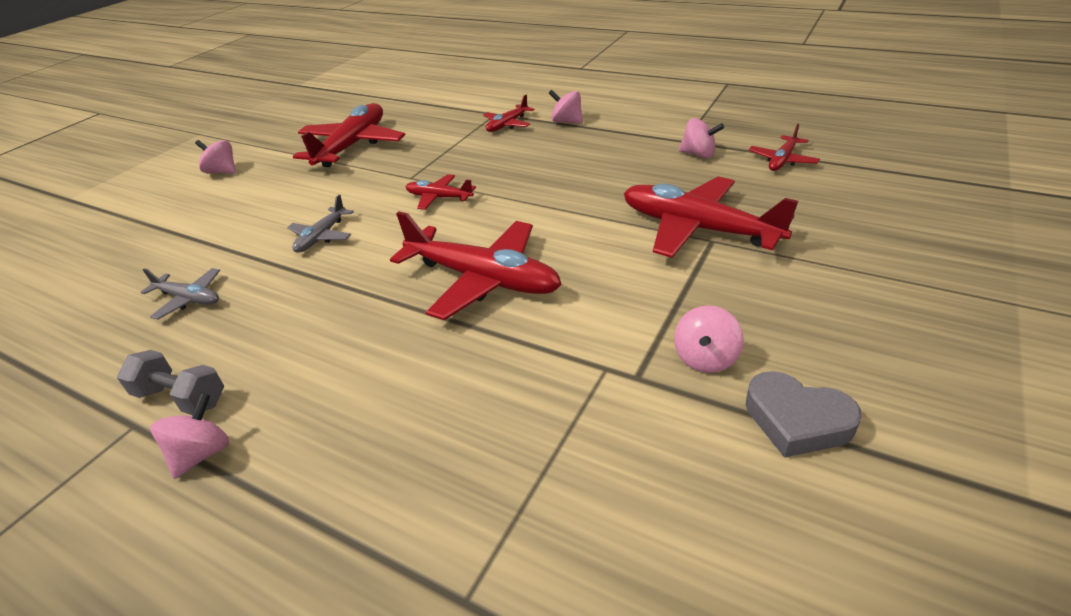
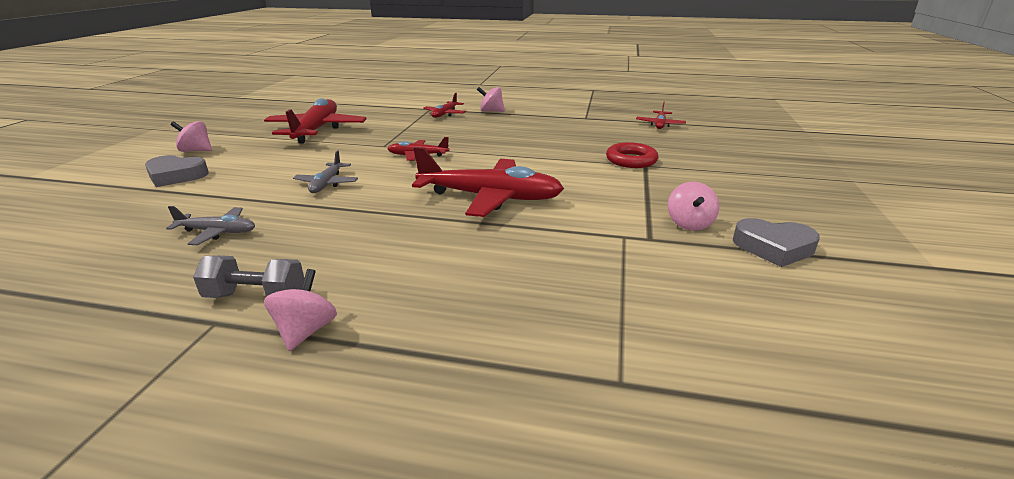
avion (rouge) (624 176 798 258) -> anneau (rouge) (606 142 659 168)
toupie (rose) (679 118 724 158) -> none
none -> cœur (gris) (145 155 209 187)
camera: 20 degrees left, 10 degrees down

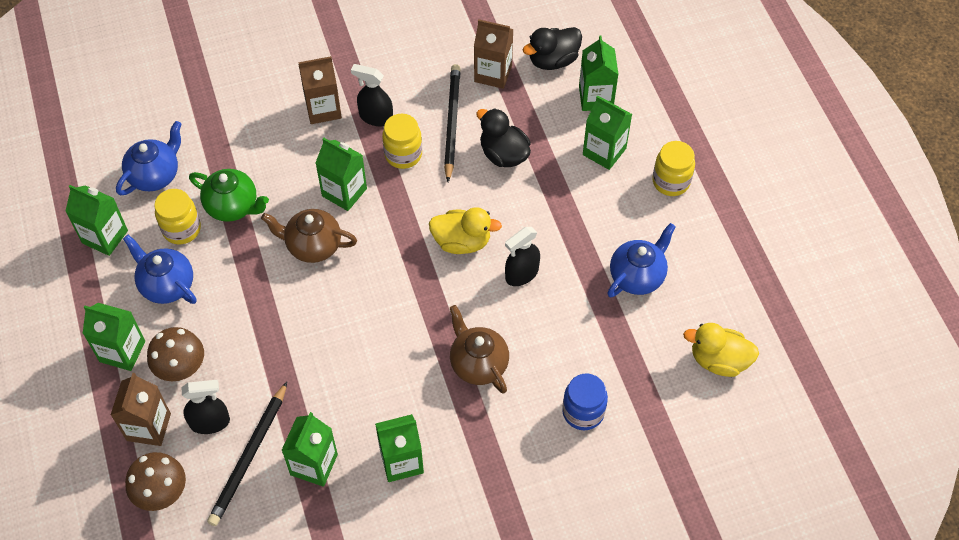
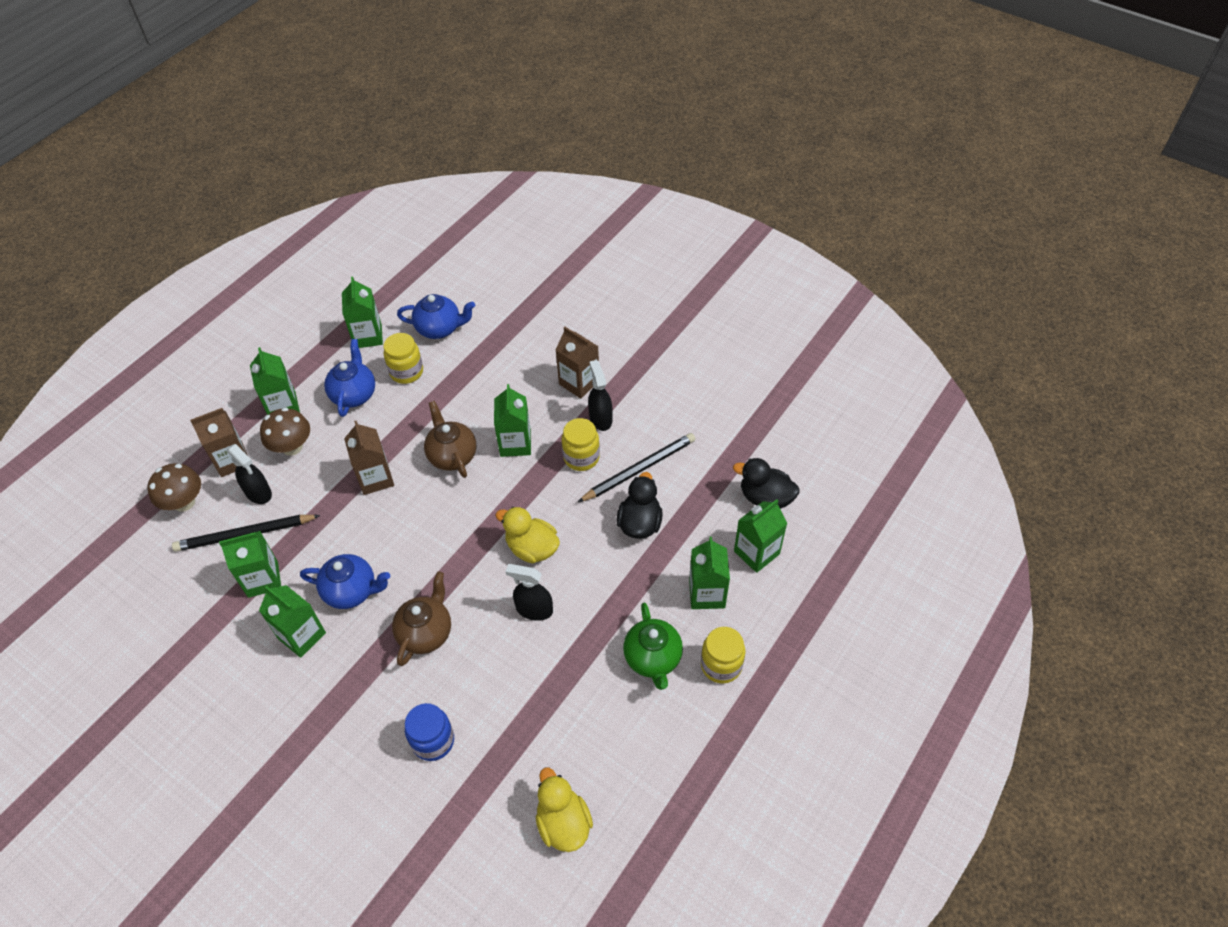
théière (vert) (189 169 269 222) -> théière (vert) (623 602 683 690), moved
canard (jaune) (429 207 502 254) -> canard (jaune) (495 507 560 564), 150 degrees clockwise
brique de lait (marron) (474 19 514 89) -> brique de lait (marron) (344 421 394 495), moved
théière (bleu) (607 223 676 297) -> théière (bleu) (300 554 390 609), moved
camera: 55 degrees right, 5 degrees down

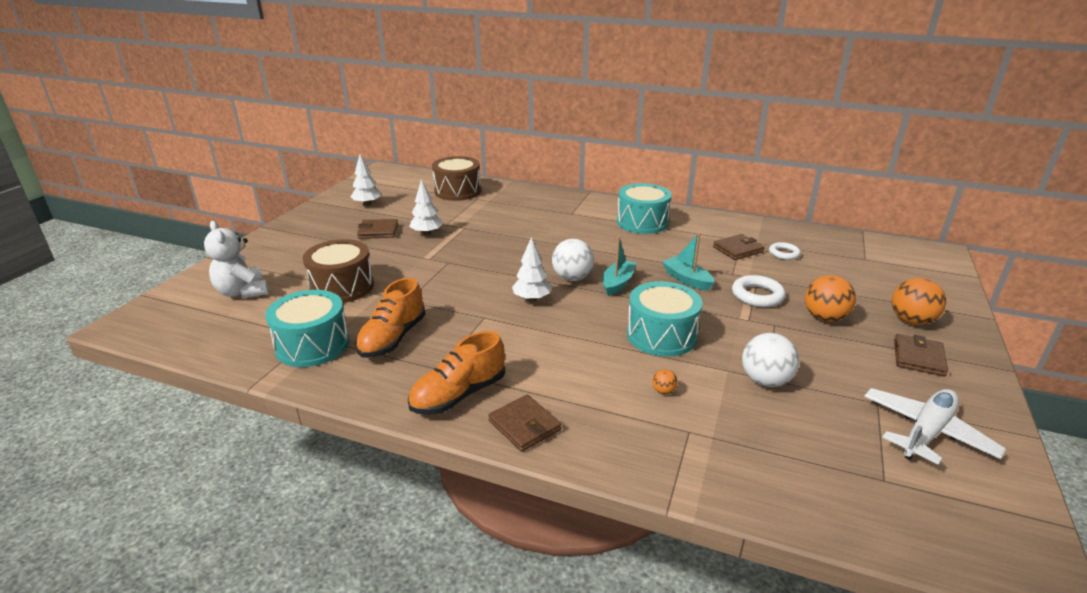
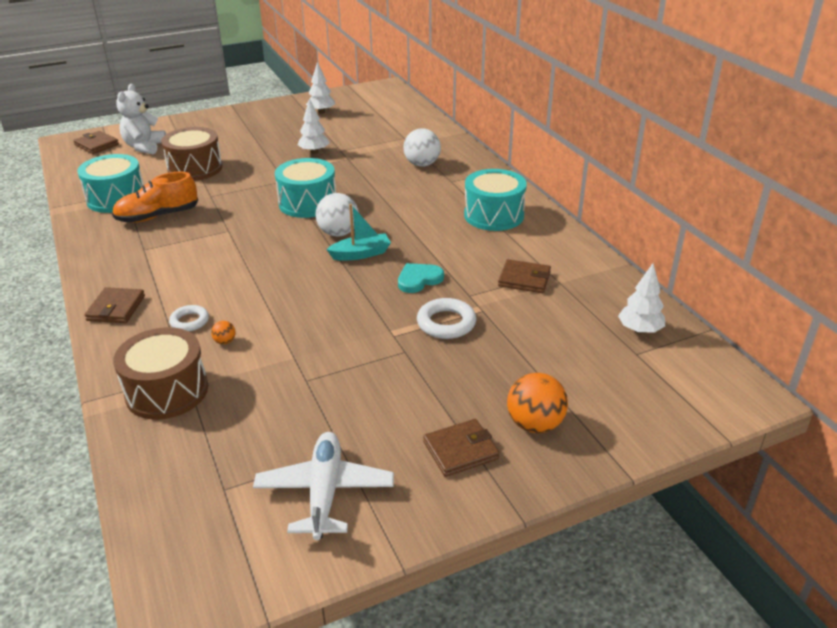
portefeuille (marron) (357 219 398 239) -> portefeuille (marron) (73 131 119 154), moved
chaussure (orange) (408 331 505 415) -> none
tambour (marron) (432 156 481 201) -> tambour (marron) (113 327 208 420), moved
arbre (blanc) (512 237 552 302) -> arbre (blanc) (618 263 665 334), moved
tambour (turquoise) (627 281 703 357) -> tambour (turquoise) (275 158 336 218), moved
bateau (turquoise) (662 233 715 291) -> cœur (turquoise) (398 263 444 293)
balle (blanc) (742 333 799 387) -> balle (blanc) (403 128 441 167), moved
anneau (blanc) (769 242 801 260) -> anneau (blanc) (169 305 209 331), moved
balle (orange) (805 275 856 322) -> none
avion (blanc) (864 388 1006 465) -> avion (blanc) (253 432 394 540), 90 degrees counterclockwise
camera: 45 degrees right, 5 degrees up

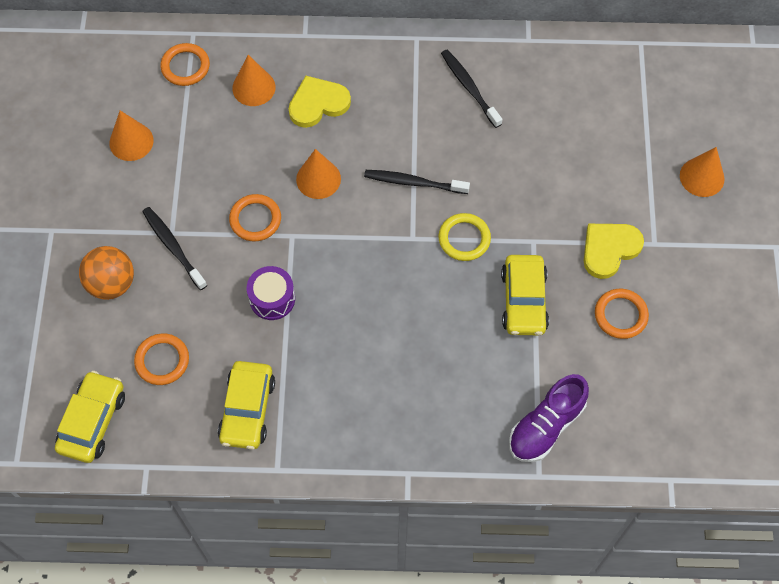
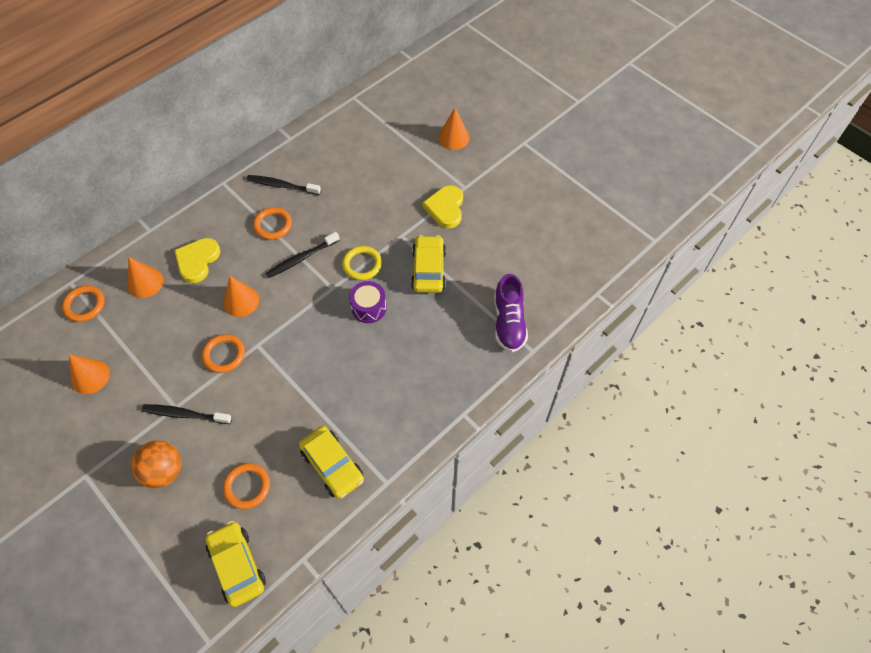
tambour (violet) (247 266 295 320) -> tambour (violet) (349 281 387 323), moved
voiture (jaune) (501 255 549 335) -> voiture (jaune) (411 235 446 293), 135 degrees counterclockwise
anneau (orange) (595 289 649 339) -> anneau (orange) (253 207 292 240), moved
camera: 45 degrees left, 5 degrees down

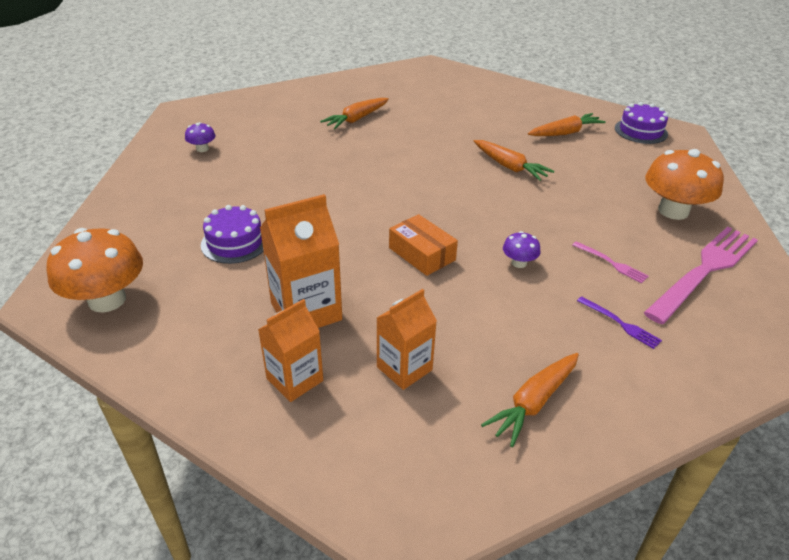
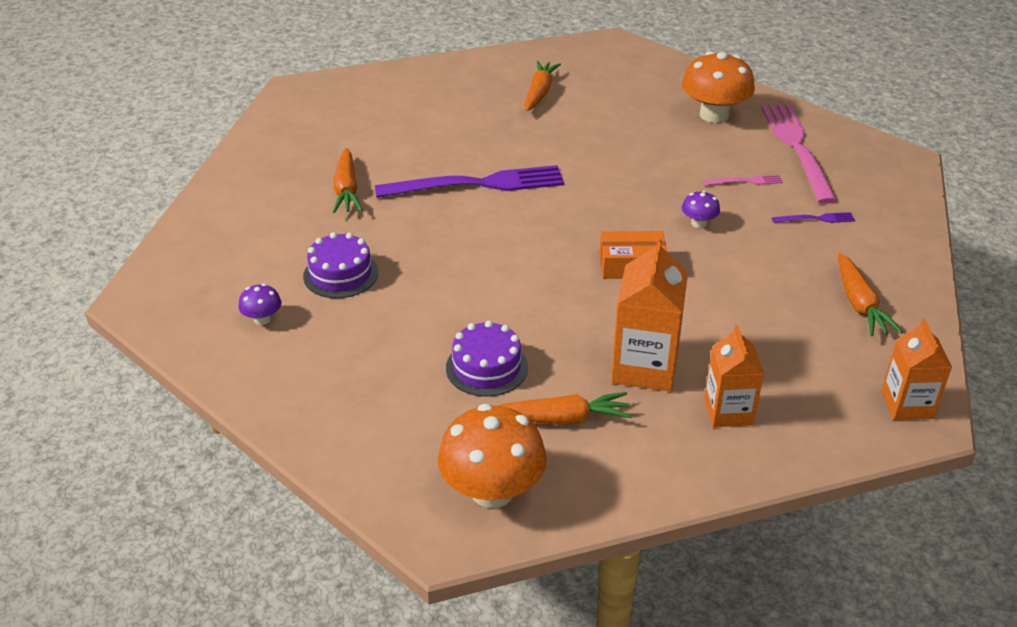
brique de lait (orange) (377 289 437 390) -> brique de lait (orange) (881 318 952 420), moved
carotte (orange) (474 140 554 181) -> carotte (orange) (498 392 632 425), moved
gâteau (violet) (615 102 668 144) -> gâteau (violet) (303 232 378 298), moved
none -> fourchette (violet) (375 165 564 198)
camera: 50 degrees left, 0 degrees up

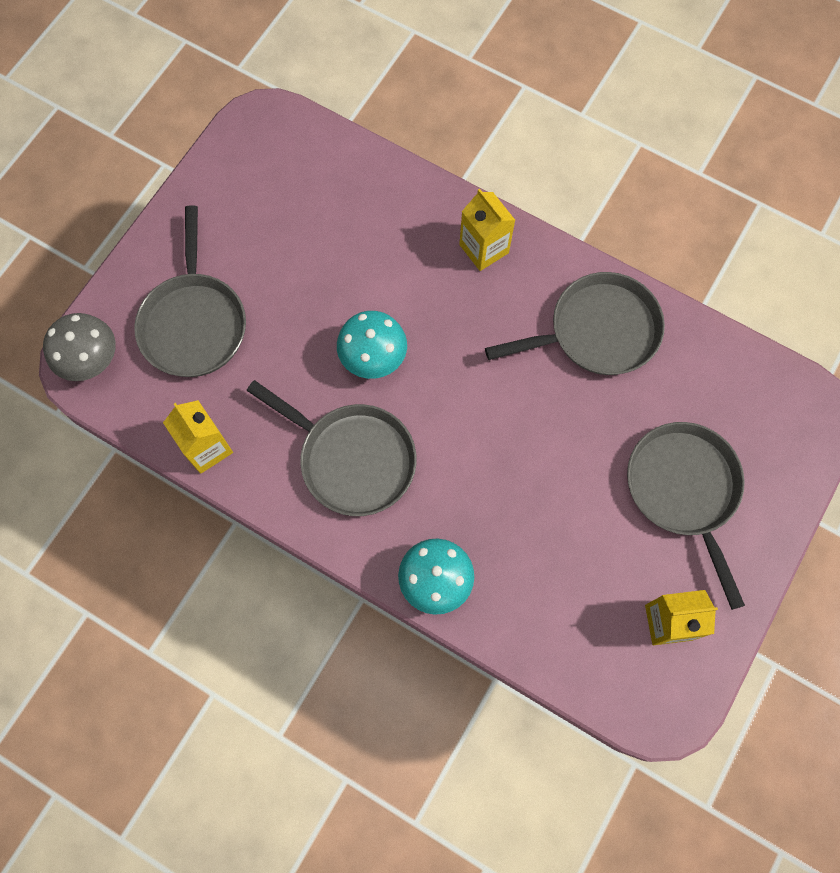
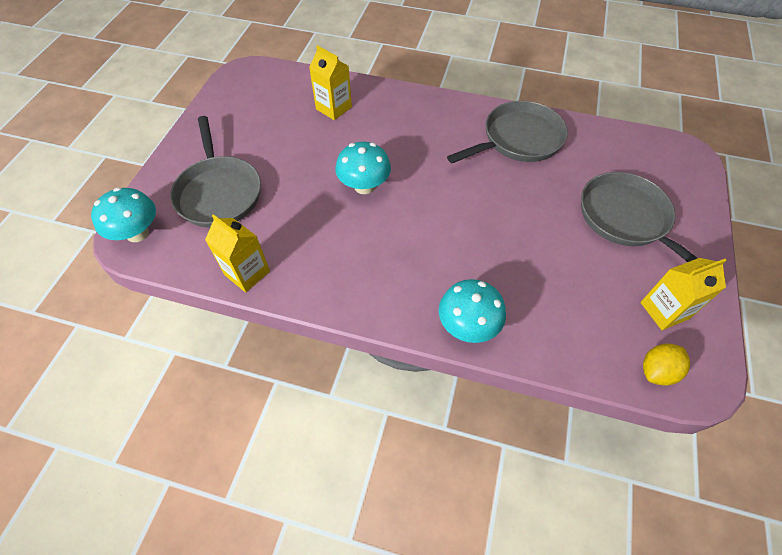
champignon (gris) (43 313 116 381) -> champignon (turquoise) (91 187 156 242)
poêle (gris) (246 380 417 516) -> none
brique de lait (jaune) (459 189 515 271) -> brique de lait (jaune) (309 45 352 120), moved
none -> citron (jaune) (643 344 690 386)
camera: 15 degrees left, 15 degrees down

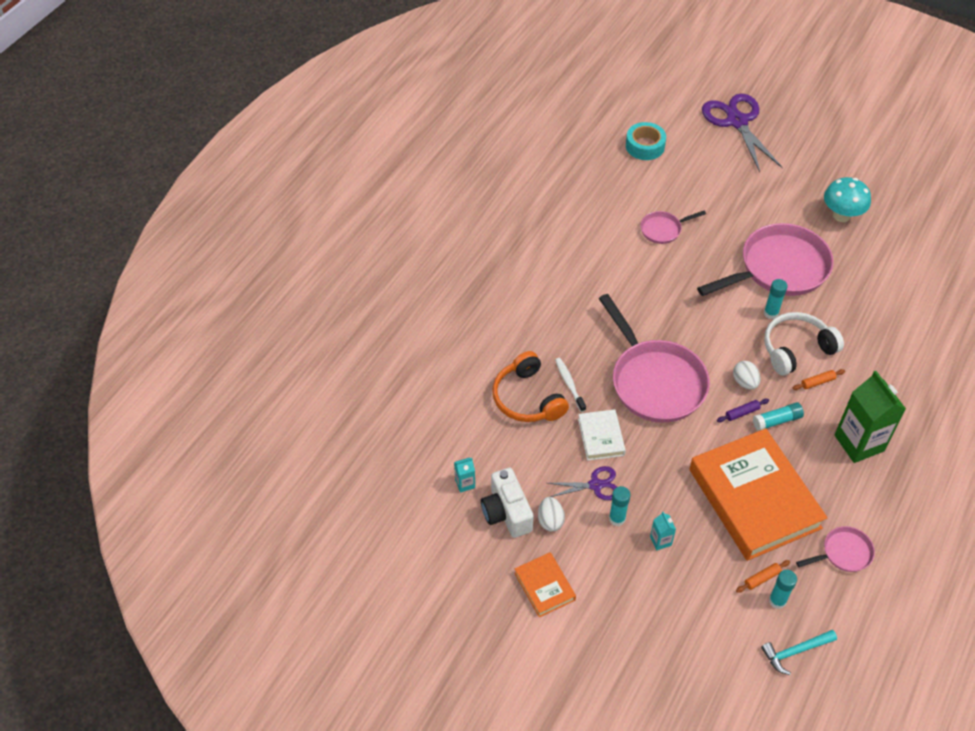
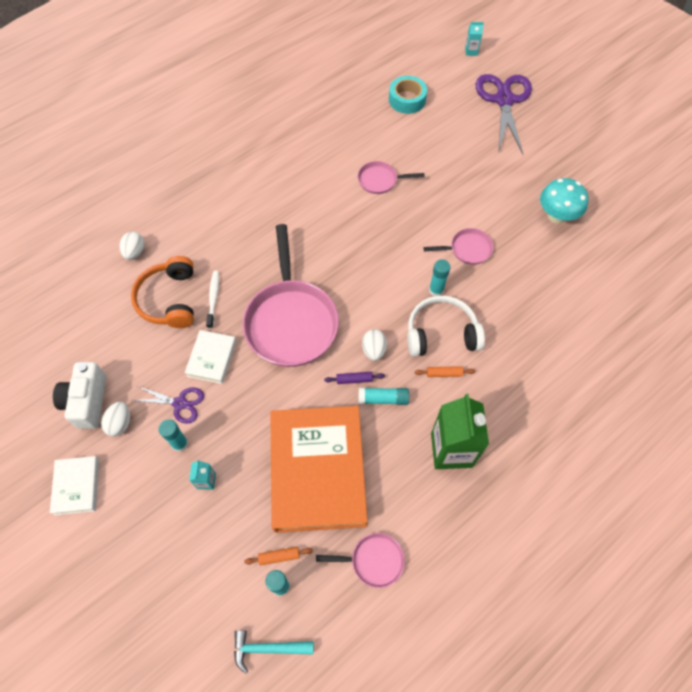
brique de lait (turquoise) (454 457 475 493) -> brique de lait (turquoise) (465 22 484 56), moved
livre (orange) (514 552 576 617) -> livre (blanc) (50 456 99 515)
poêle (rose) (697 223 834 296) -> poêle (rose) (424 228 494 265), x0.47
none -> œuf (blanc) (120 232 144 260)
camera: 20 degrees right, 10 degrees up

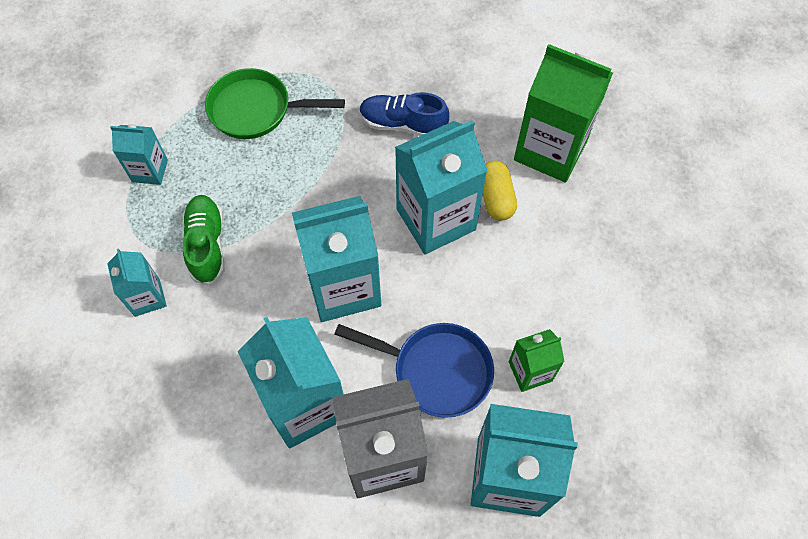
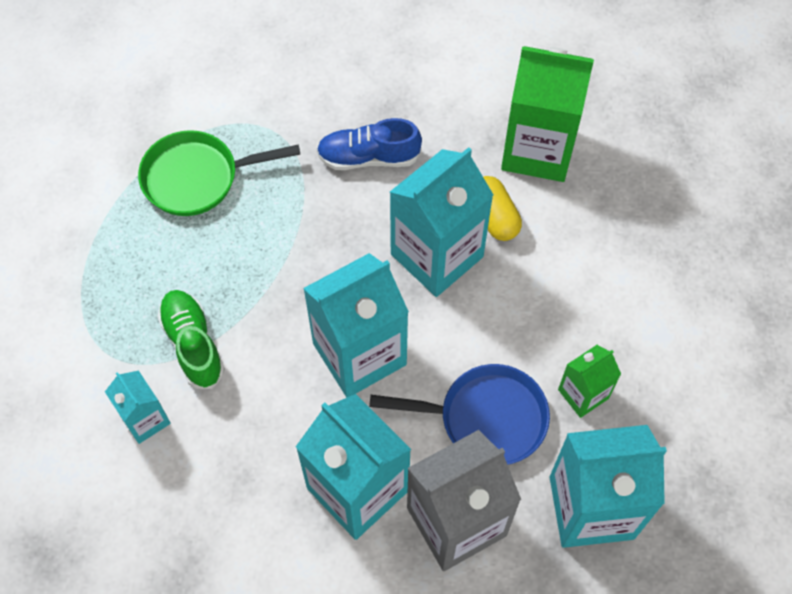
brique de lait (turquoise) (110 124 168 185) -> none
camera: 15 degrees left, 0 degrees up

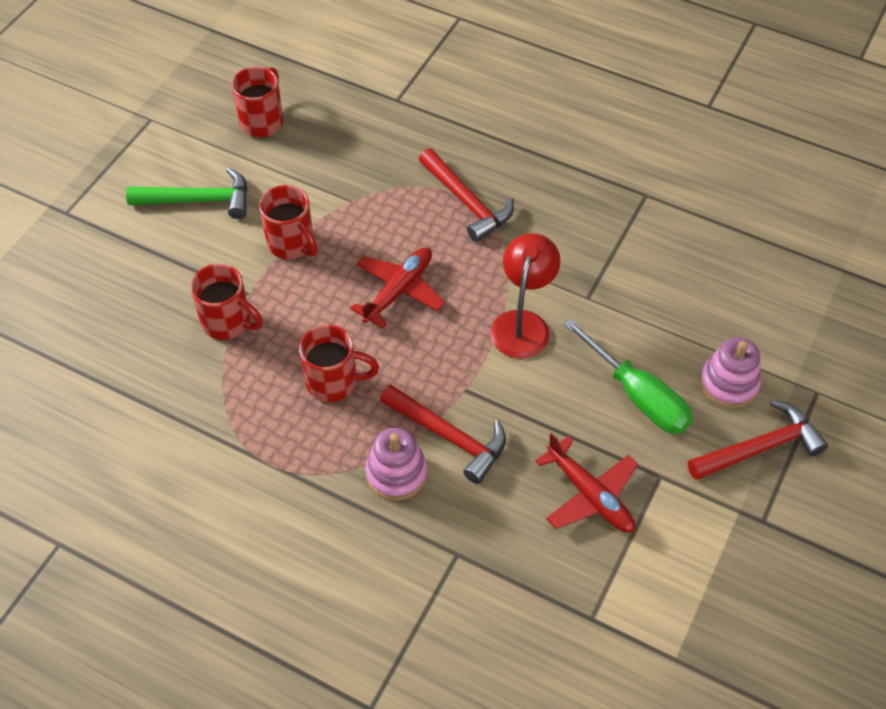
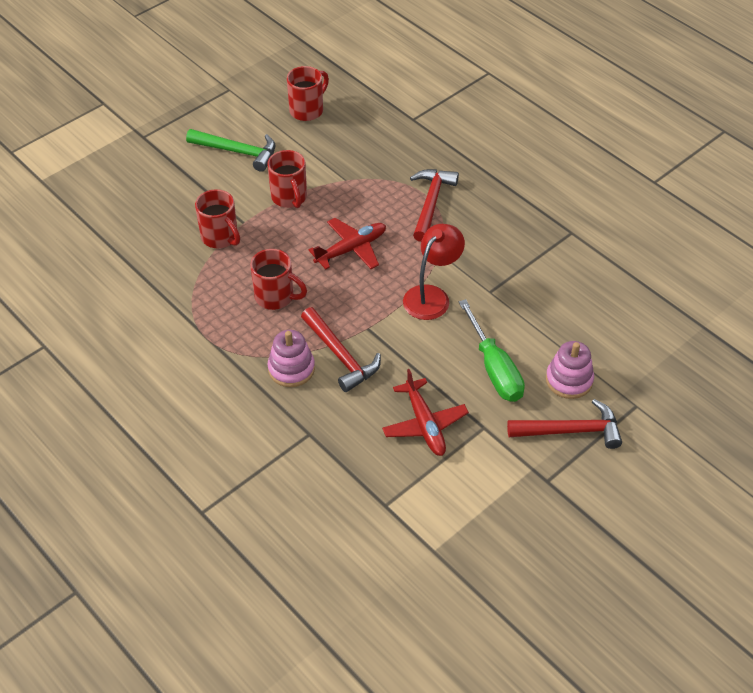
marteau (rouge) (419 148 514 242) -> marteau (rouge) (410 169 459 242), 150 degrees counterclockwise
camera: 20 degrees right, 5 degrees down

